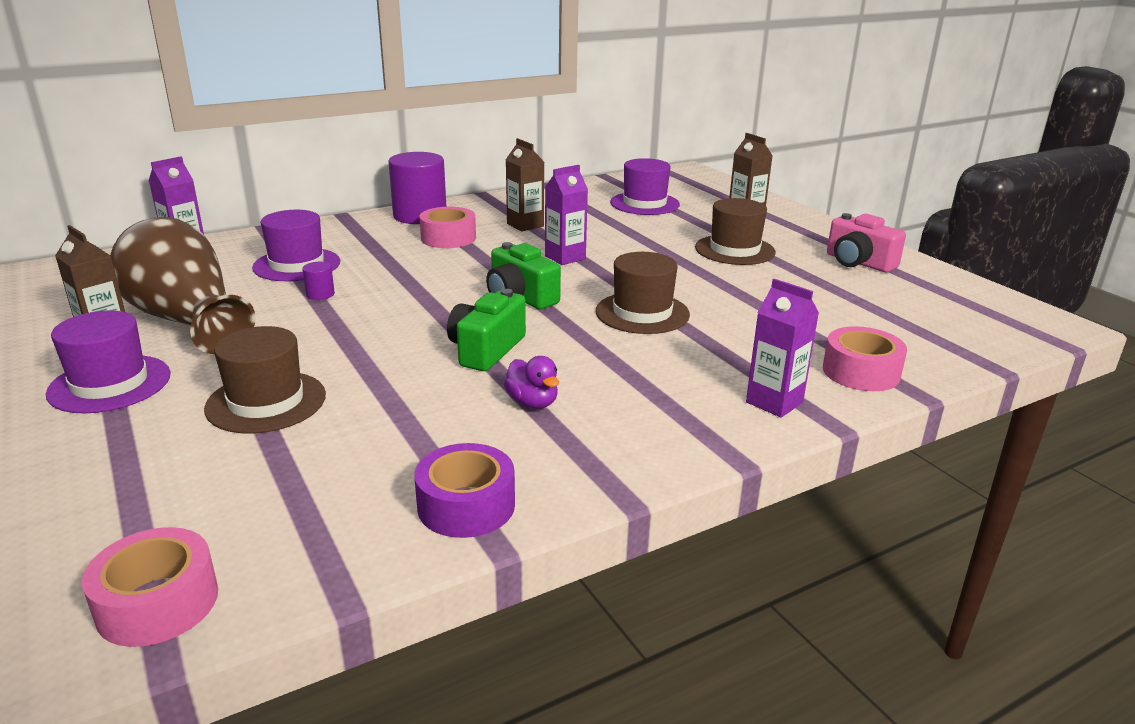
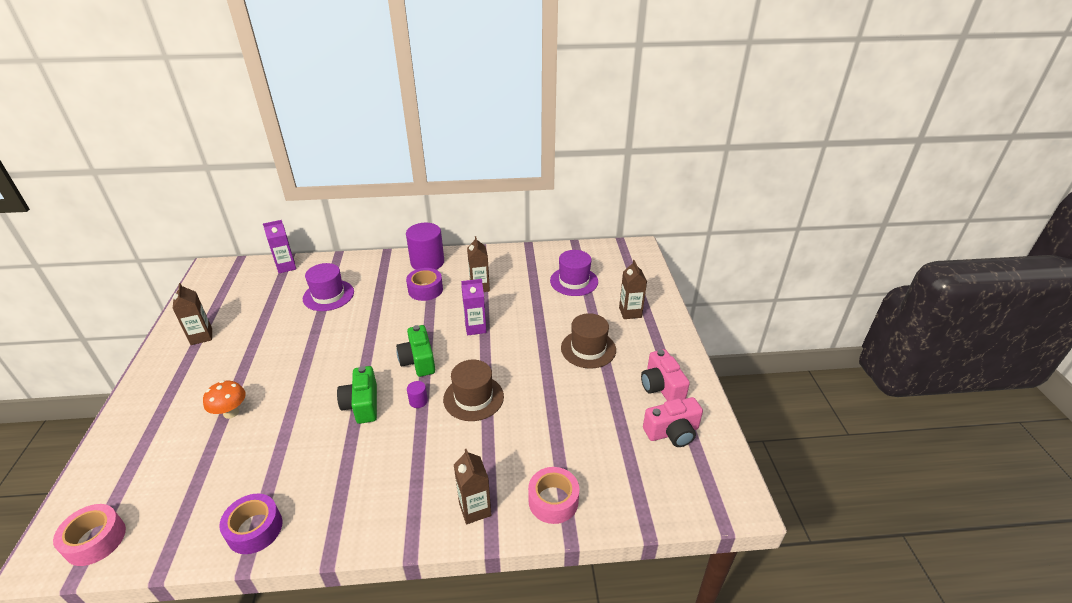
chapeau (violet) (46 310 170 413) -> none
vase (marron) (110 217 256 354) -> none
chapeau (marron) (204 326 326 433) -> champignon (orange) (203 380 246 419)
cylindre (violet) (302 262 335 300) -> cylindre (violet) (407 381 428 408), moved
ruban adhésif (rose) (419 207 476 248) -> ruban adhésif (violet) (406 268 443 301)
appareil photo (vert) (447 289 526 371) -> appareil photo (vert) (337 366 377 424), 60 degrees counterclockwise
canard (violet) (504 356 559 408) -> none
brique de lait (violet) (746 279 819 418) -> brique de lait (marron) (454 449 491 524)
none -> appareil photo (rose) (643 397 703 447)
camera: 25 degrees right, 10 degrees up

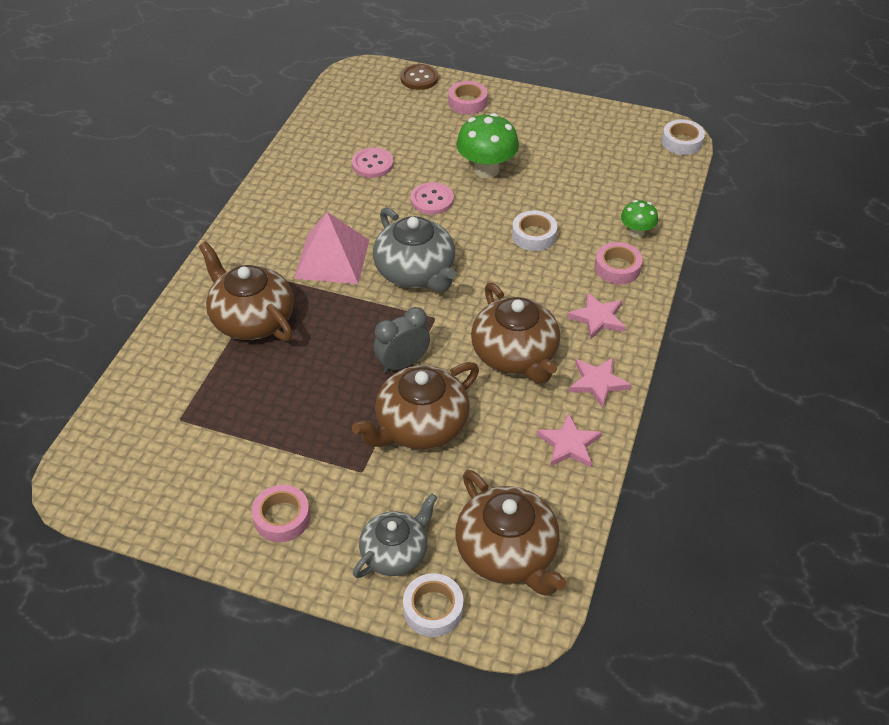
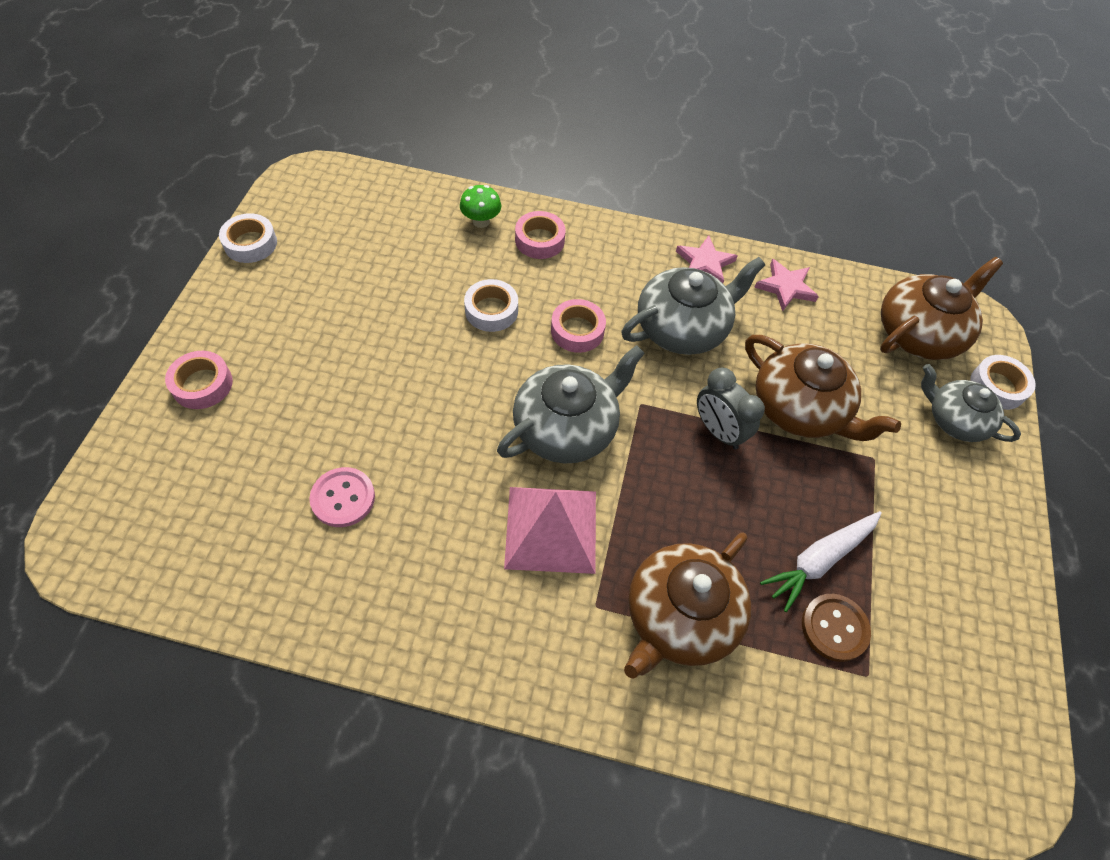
ruban adhésif (rose) (252 485 310 542) -> ruban adhésif (rose) (551 299 606 353), moved
bouton (marron) (400 64 438 90) -> bouton (marron) (802 594 871 662), moved
bouton (rose) (411 182 454 215) -> none
champignon (vert) (456 113 519 178) -> none
théière (marron) (471 282 560 384) -> théière (gris) (621 257 765 355)
étoile (rose) (567 292 625 340) -> none
ruban adhésif (blanc) (662 120 705 155) -> ruban adhésif (blanc) (219 213 277 263), moved
none -> carotte (blanc) (760 511 882 612)
camera: 100 degrees left, 10 degrees up

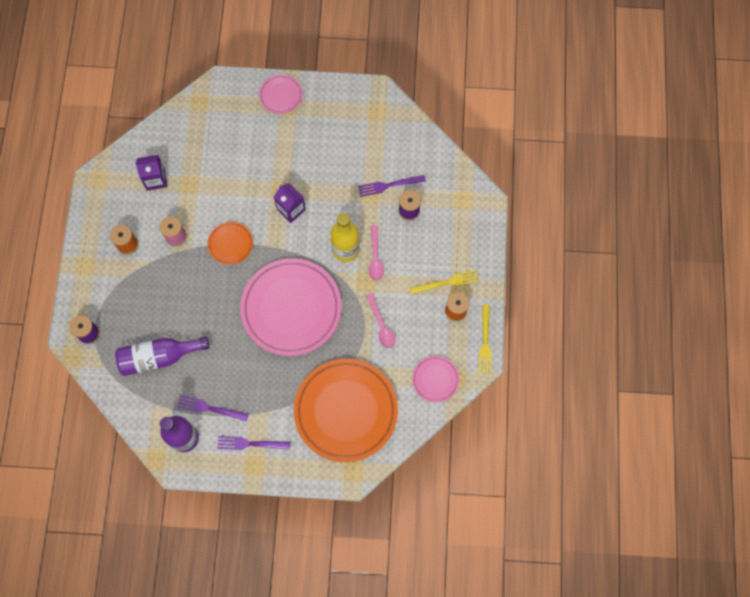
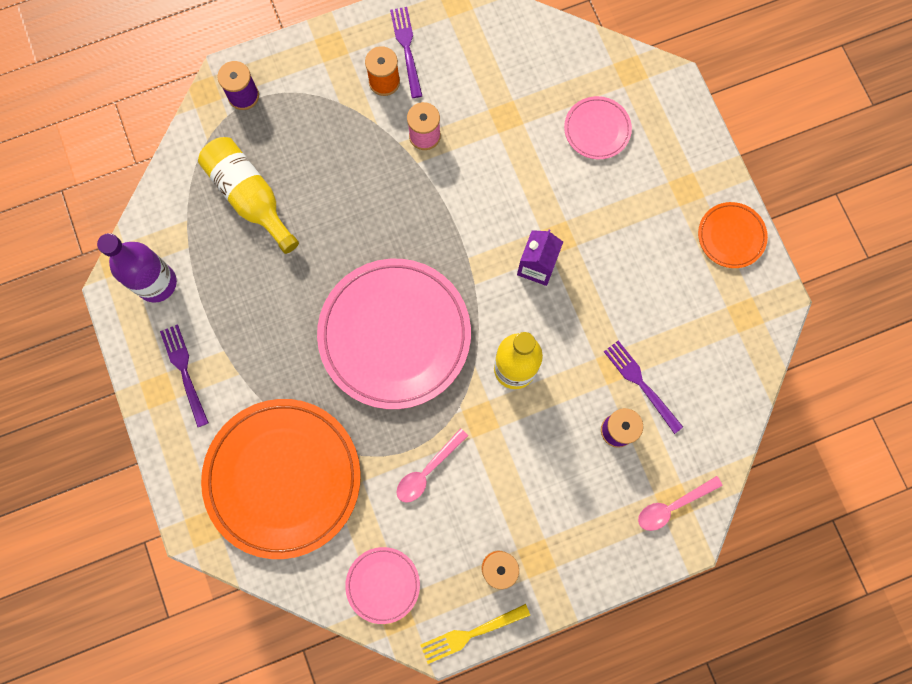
bouteille (violet) (115 337 209 376) -> bouteille (jaune) (198 137 299 254)
brique de lait (violet) (135 155 167 191) -> none
fourchette (violet) (177 395 249 421) -> fourchette (violet) (390 7 422 98), moved
assiette (orange) (207 222 253 265) -> assiette (orange) (698 202 768 268), moved
assiette (rose) (259 74 303 114) -> assiette (rose) (564 96 632 159), moved
cuillère (rose) (368 225 384 281) -> cuillère (rose) (638 476 723 531), moved
fourchette (jaune) (410 270 479 295) -> none
camera: 65 degrees right, 5 degrees up

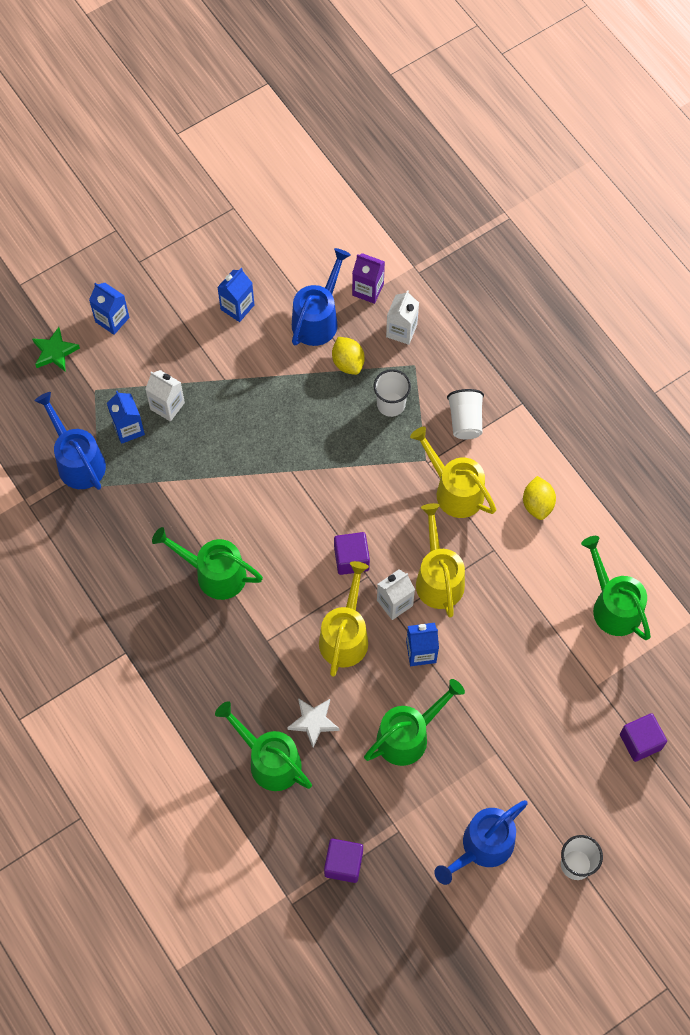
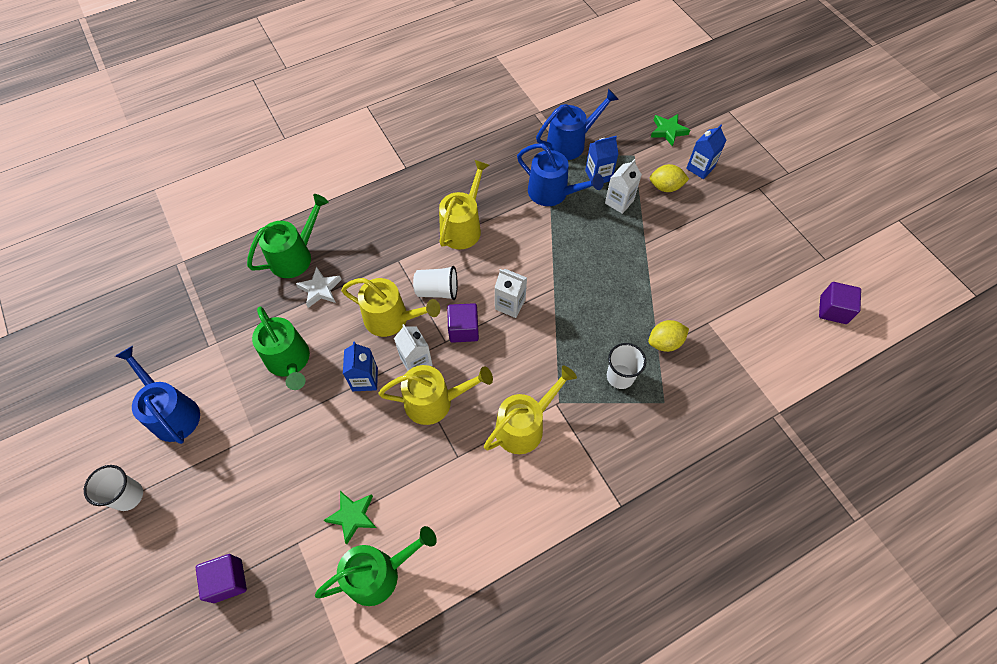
arrosoir (vert) (152 527 263 600) -> arrosoir (jaune) (439 160 489 249)
brique de lait (bleu) (217 268 254 322) -> none
arrosoir (bleu) (292 248 351 346) -> arrosoir (bleu) (517 143 604 206), moved
cube (violet) (324 839 363 883) -> cube (violet) (819 282 861 324), moved
brique de lait (violet) (352 253 385 304) -> none
brique de lait (blanc) (386 290 419 345) -> brique de lait (blanc) (494 269 527 318), moved
gobelet (blanc) (447 389 484 439) -> gobelet (blanc) (413 266 458 300), moved
citron (jaune) (523 476 556 520) -> citron (jaune) (650 164 689 192), moved
none -> étoile (vert) (324 491 376 544)
camera: 95 degrees right, 5 degrees down

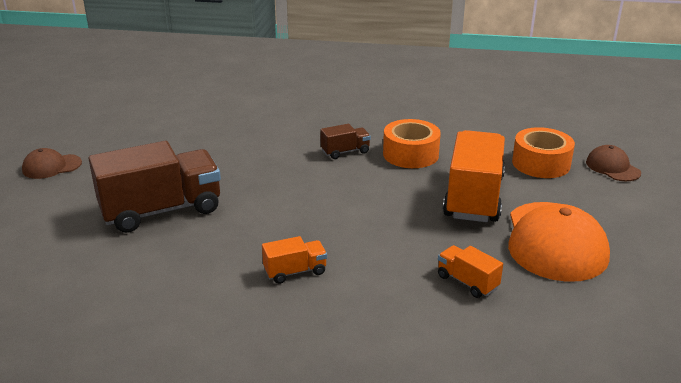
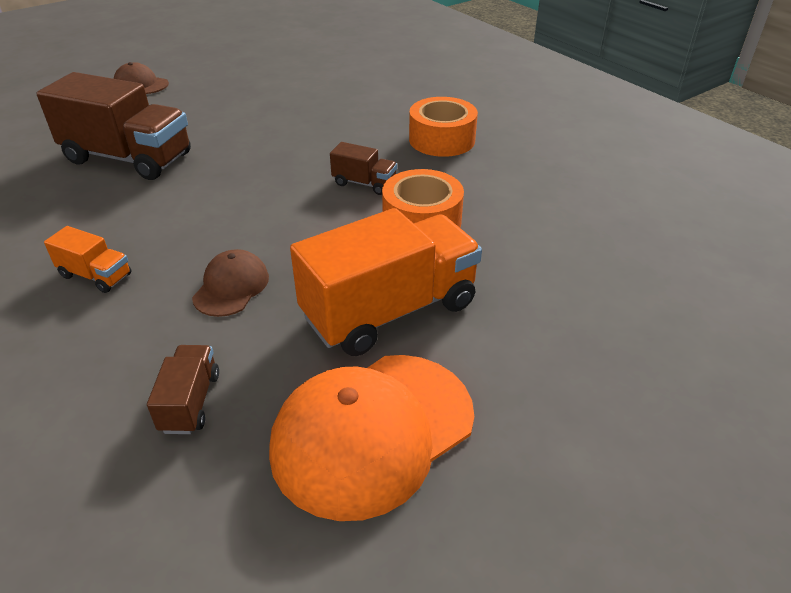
camion (orange) (438 245 503 298) -> camion (marron) (147 345 219 434)
ruban adhésif (orange) (512 127 575 178) -> ruban adhésif (orange) (409 97 478 157), moved
casquette (marron) (586 145 641 181) -> casquette (marron) (192 249 269 317), moved
camera: 45 degrees right, 10 degrees up

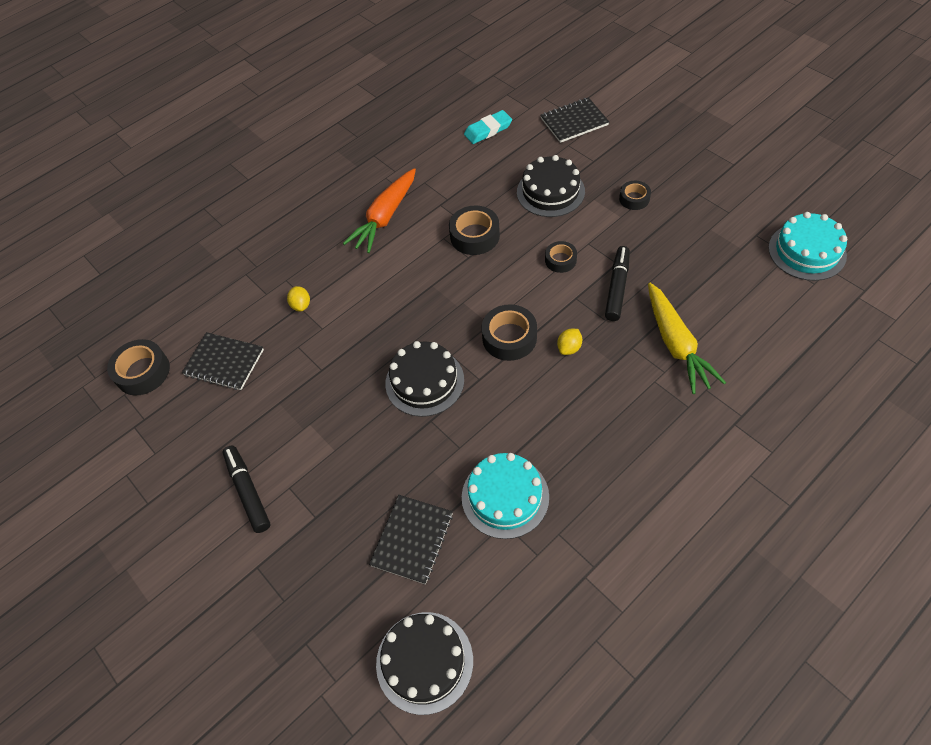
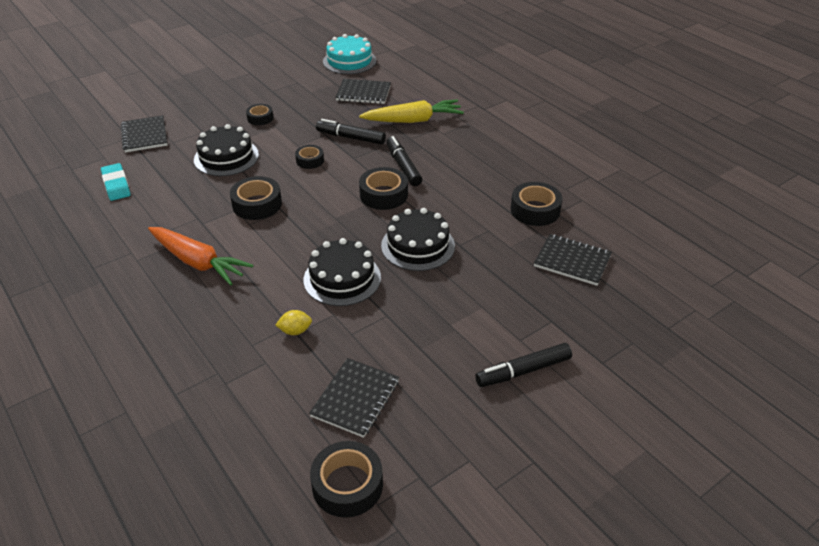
gâteau (noir) (376 612 473 715) -> gâteau (noir) (303 238 381 306), moved
gâteau (turquoise) (462 453 549 539) -> ruban adhésif (noir) (511 182 563 226)
citron (jaune) (557 329 582 355) -> feutre (noir) (386 136 422 186)
none -> carnet (noir) (335 79 391 104)
camera: 90 degrees left, 15 degrees down

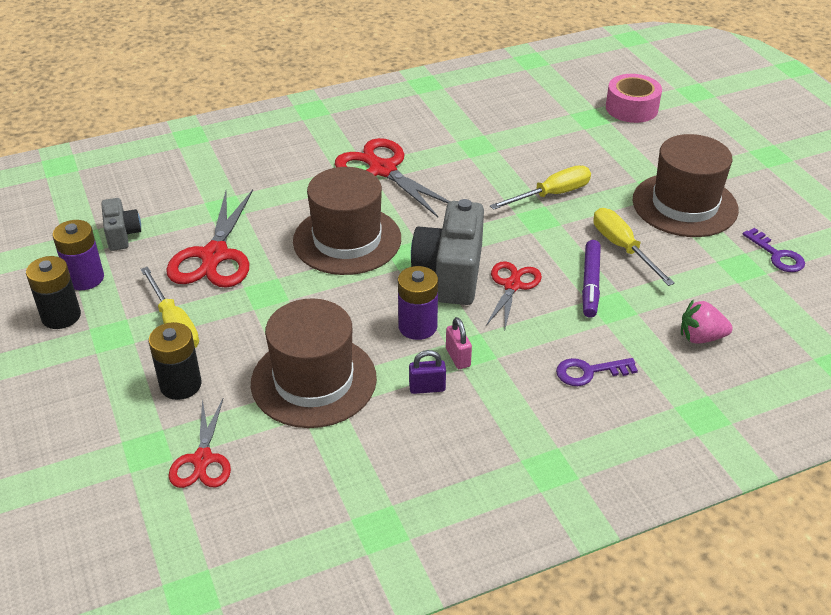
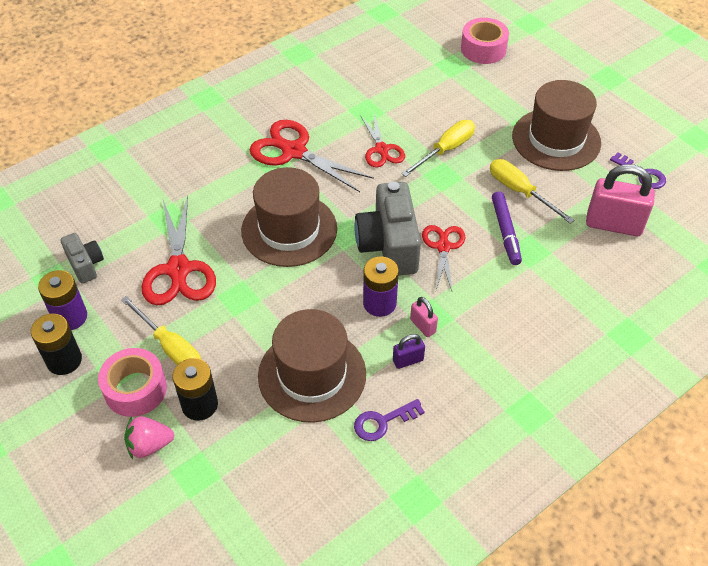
ciseaux (rouge) (169 399 231 488) -> ciseaux (rouge) (360 114 405 168), moved
clé (violet) (556 358 638 386) -> clé (violet) (354 399 425 441), moved
fraise (rose) (681 300 733 343) -> fraise (rose) (124 416 174 459), moved
none -> ruban adhésif (rose) (98 348 167 417)
none -> cadenas (rose) (586 164 655 236)
camera: 15 degrees left, 10 degrees up

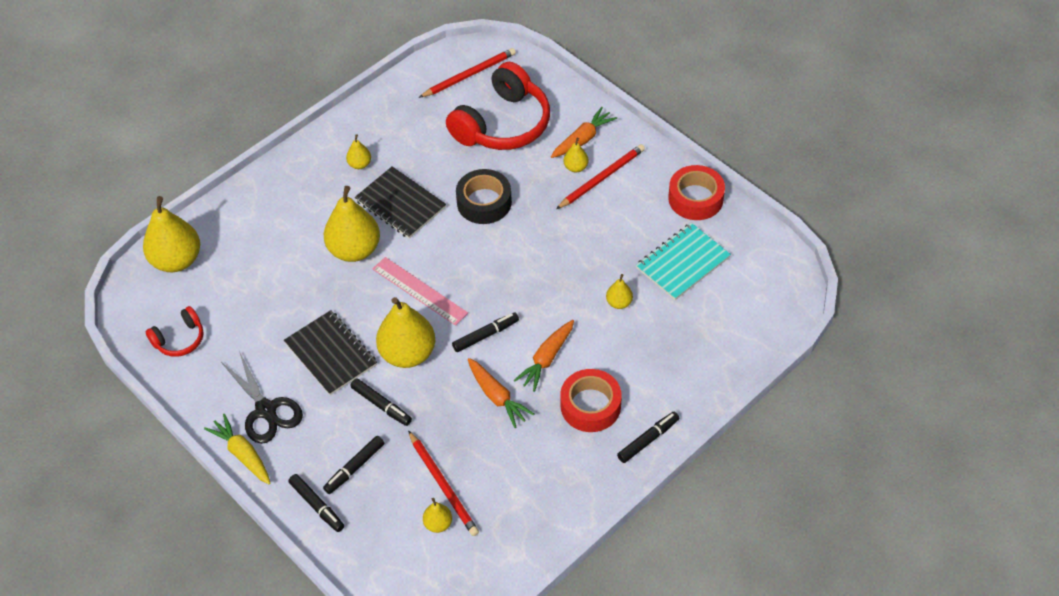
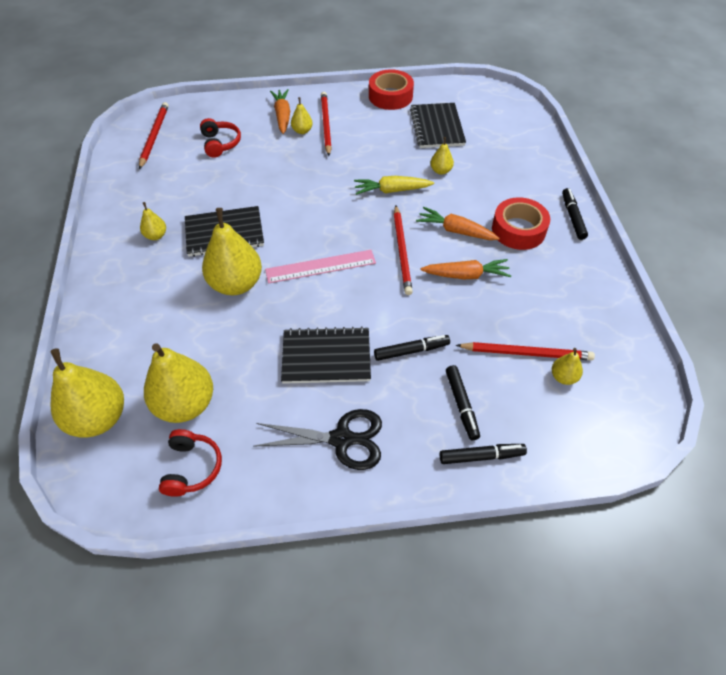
carotte (jaune) (204 414 270 484) -> carotte (jaune) (354 176 434 195), moved
poire (jaune) (376 297 435 368) -> poire (jaune) (144 343 213 423), moved
casque audio (rouge) (446 62 550 150) -> casque audio (rouge) (200 118 241 158), x0.50
feutre (noir) (452 312 519 352) -> crayon (rouge) (394 205 413 295)
ruban adhésif (noir) (456 169 512 224) -> none
carotte (orange) (514 320 574 392) -> carotte (orange) (416 207 500 240), 135 degrees clockwise
carnet (turquoise) (636 223 731 300) -> carnet (noir) (410 103 466 148)
camera: 55 degrees left, 0 degrees up

